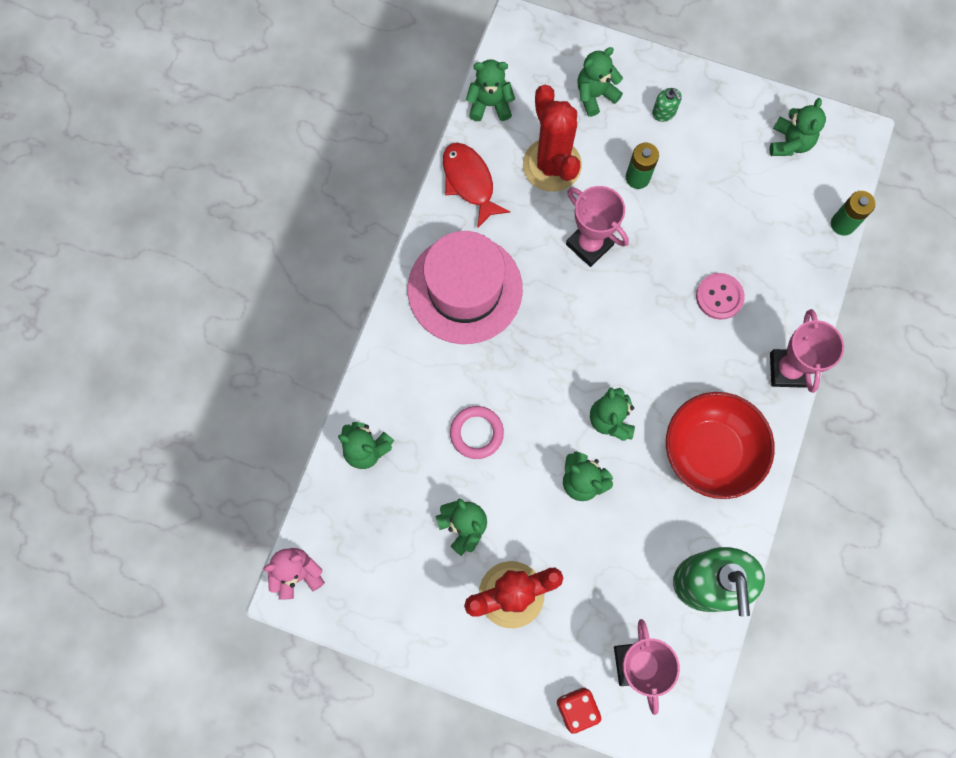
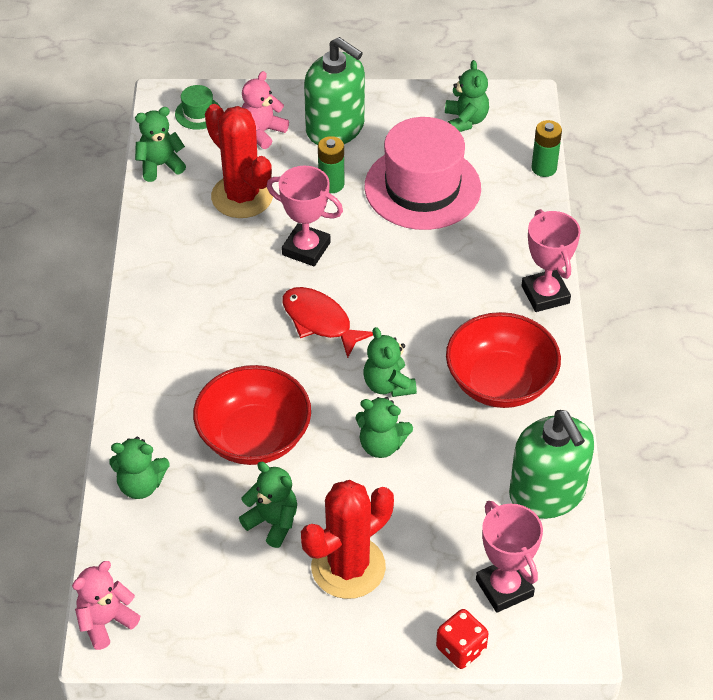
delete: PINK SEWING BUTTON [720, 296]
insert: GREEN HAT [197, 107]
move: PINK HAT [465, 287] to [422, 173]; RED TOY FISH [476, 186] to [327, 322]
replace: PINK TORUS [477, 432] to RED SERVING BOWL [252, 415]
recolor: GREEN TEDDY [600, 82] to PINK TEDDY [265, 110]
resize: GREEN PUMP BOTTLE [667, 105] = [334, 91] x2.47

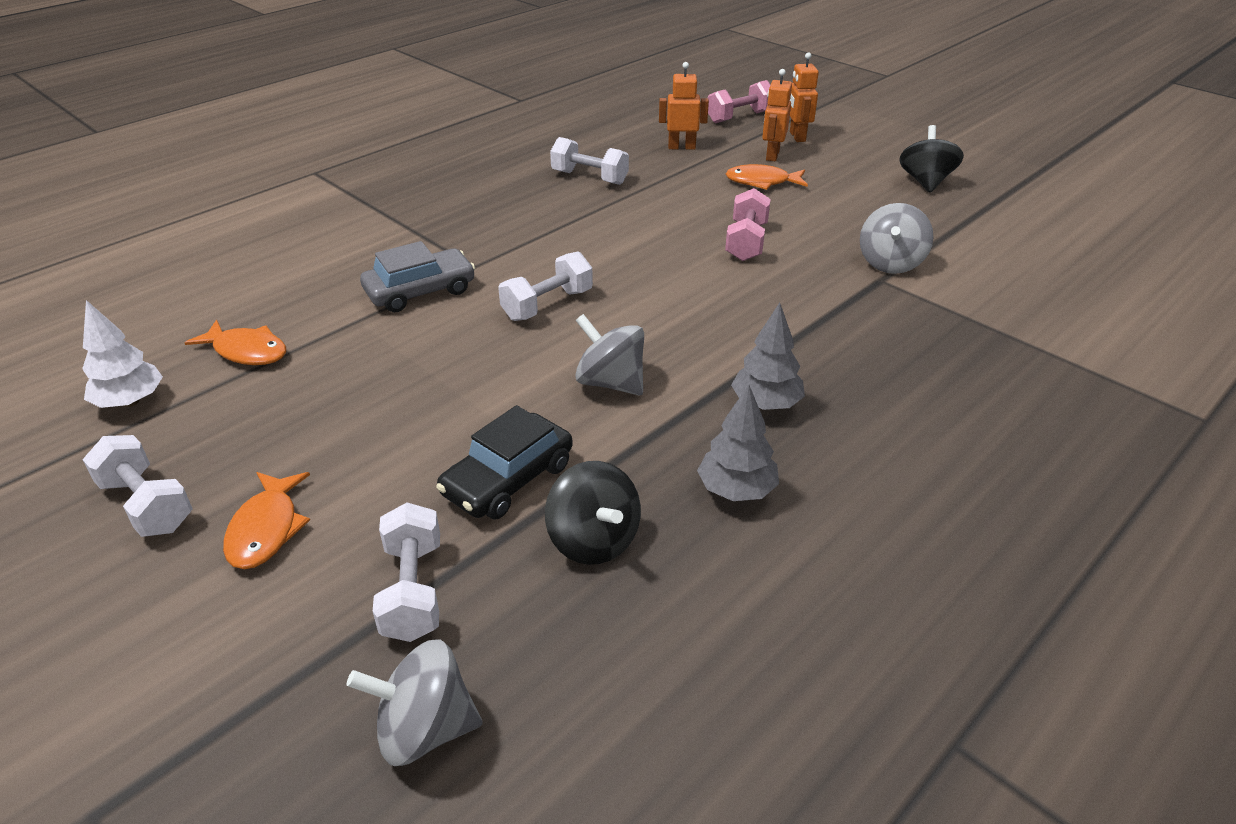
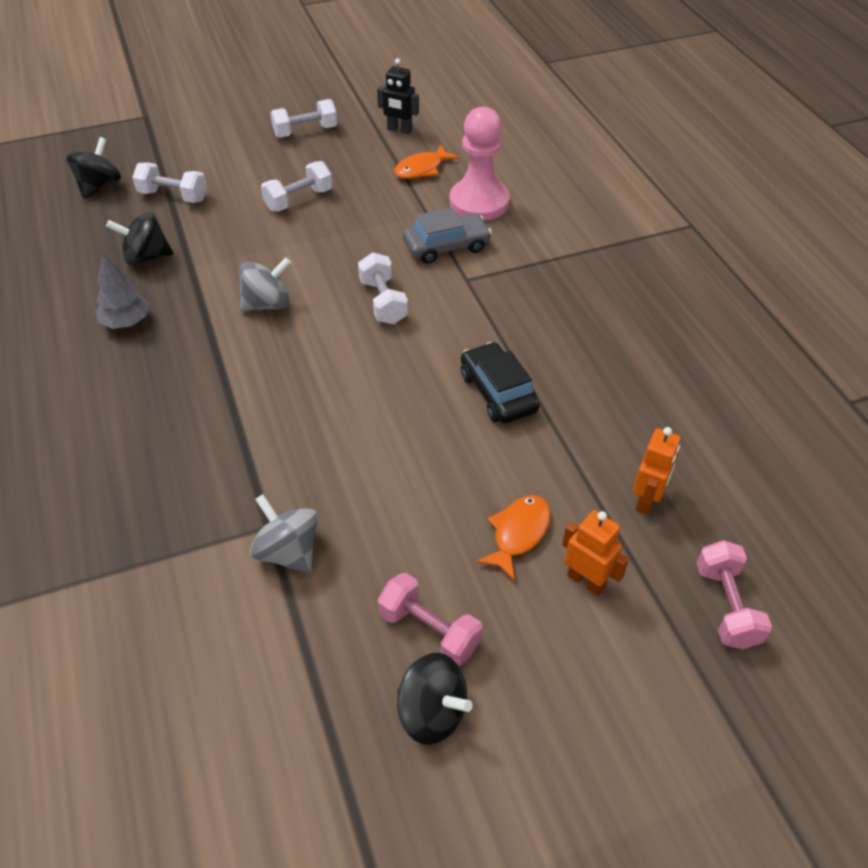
delete: ORANGE TOY FISH [266, 520]; GRAY TOY TREE [768, 356]; ORANGE TOY ROBOT [804, 97]
insert: PINK GAME PAWN [480, 164]
move: BLACK AUTOMOBILE [504, 462] to [500, 383]; WHITE FREE WEIGHT [589, 161] to [297, 186]; PINK FREE WEIGHT [748, 224] to [430, 619]
replace: WHITE TOY TREE [122, 354] to BLACK TOY ROBOT [398, 96]
recolor: GRAY SPINNING TOP [414, 702] to BLACK SPINNING TOP [93, 168]
rotate: GRAY AUTOMOBILE [417, 276] = [447, 235] 105 degrees counterclockwise

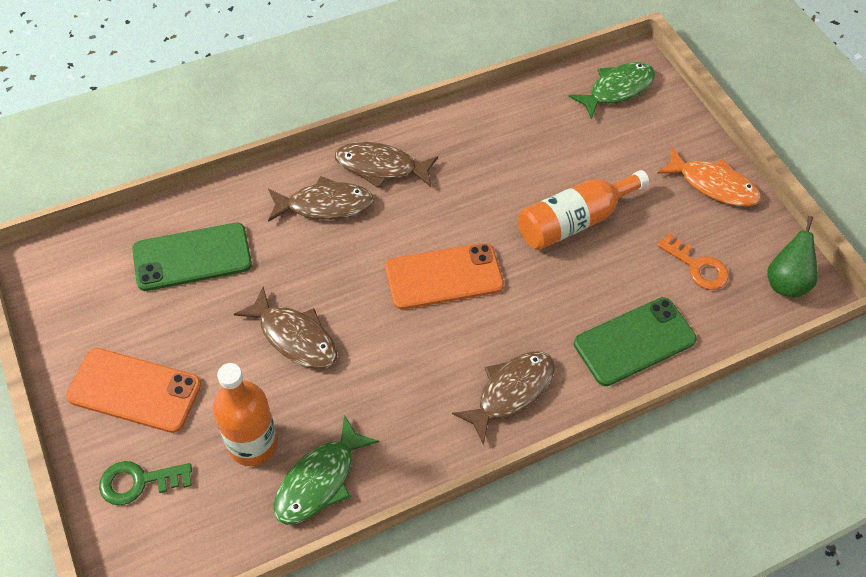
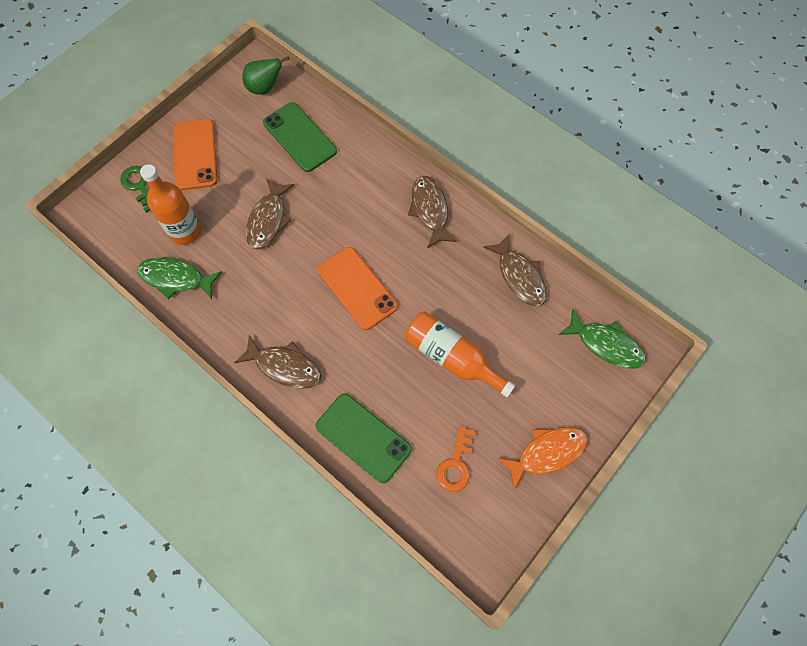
move: BROWN TOY FISH [321, 199] to [515, 270]; GREEN PEAR FRUIT [792, 257] to [265, 75]
rotate: ORANGE TOY FISH [709, 176] = [542, 458] 120 degrees counterclockwise

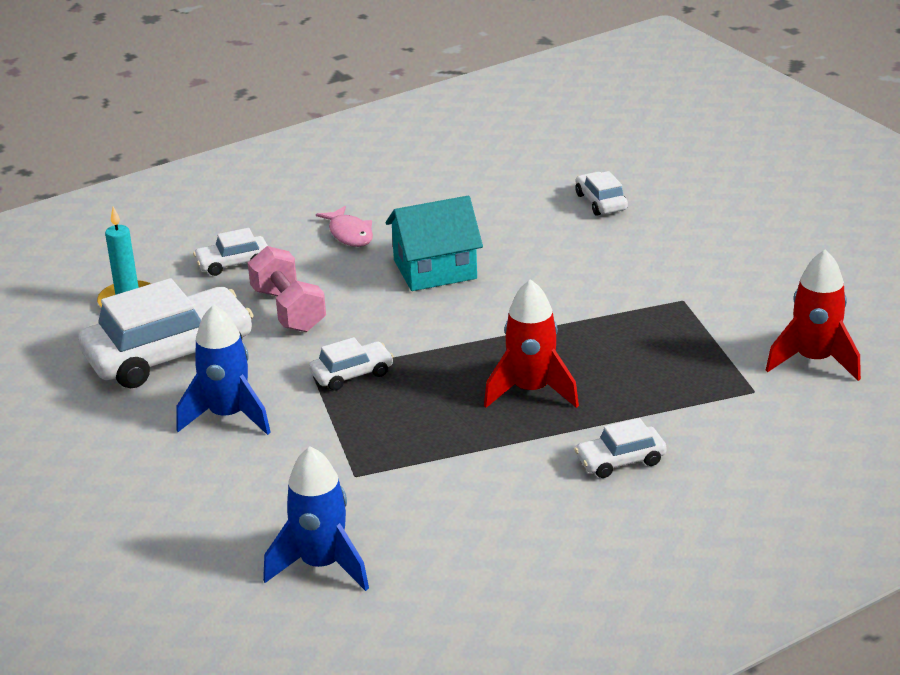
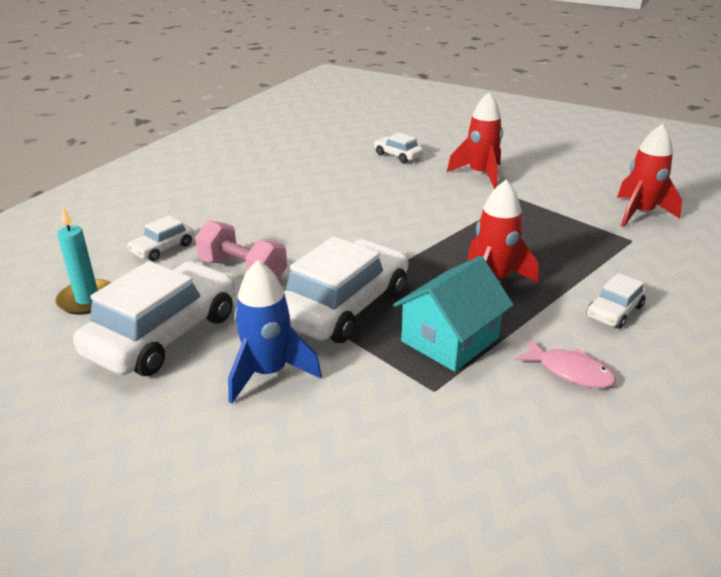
delete: ROYAL BLUE ROCKET [316, 518]
insert: RED ROCKET [475, 140]
move: PINK TOY FISH [344, 226] to [565, 363]; AQUA TOY HOUSE [434, 243] to [453, 314]
resize: WHITE AUTOMOBILE [351, 364] = [346, 289] x2.09

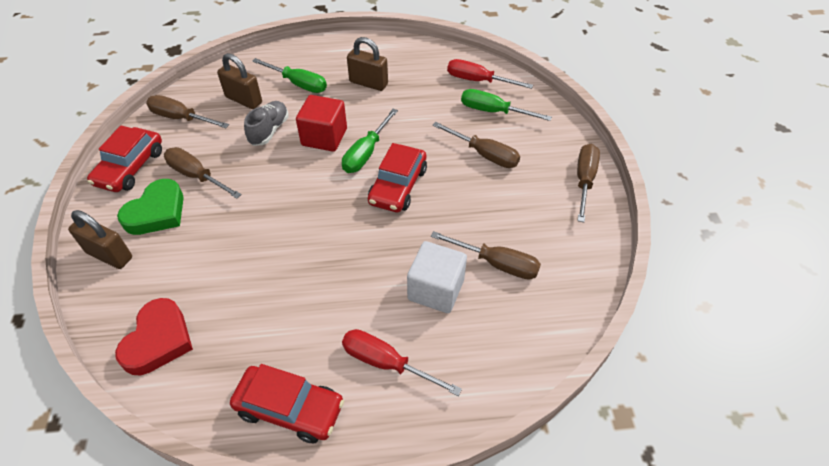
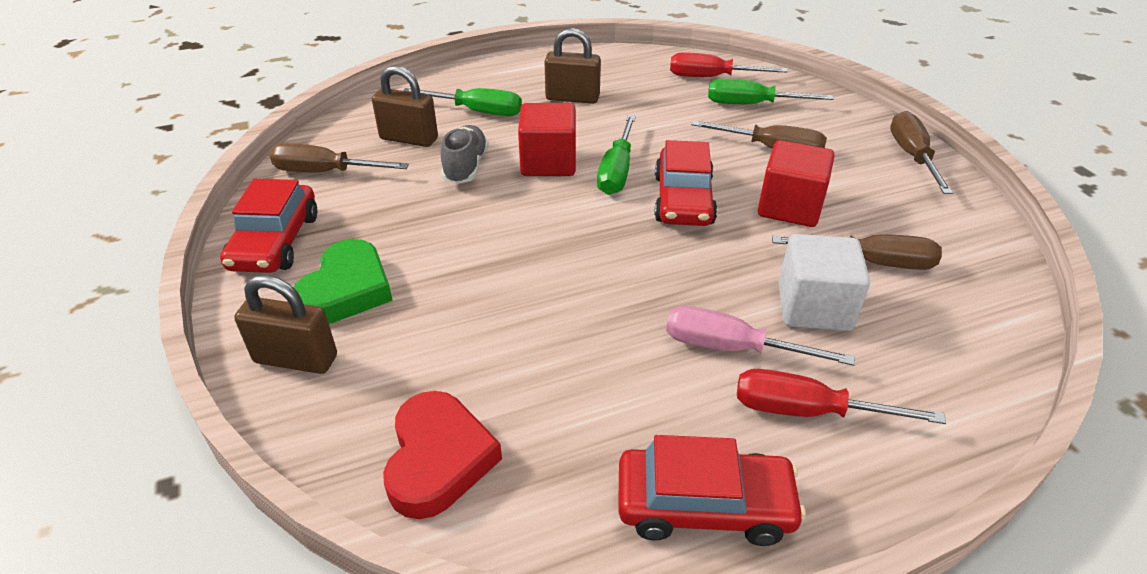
delete: BROWN FLAT SCREWDRIVER [203, 173]
insert: PINK FLAT SCREWDRIVER [760, 336]; RED SOLID CUBE [796, 183]

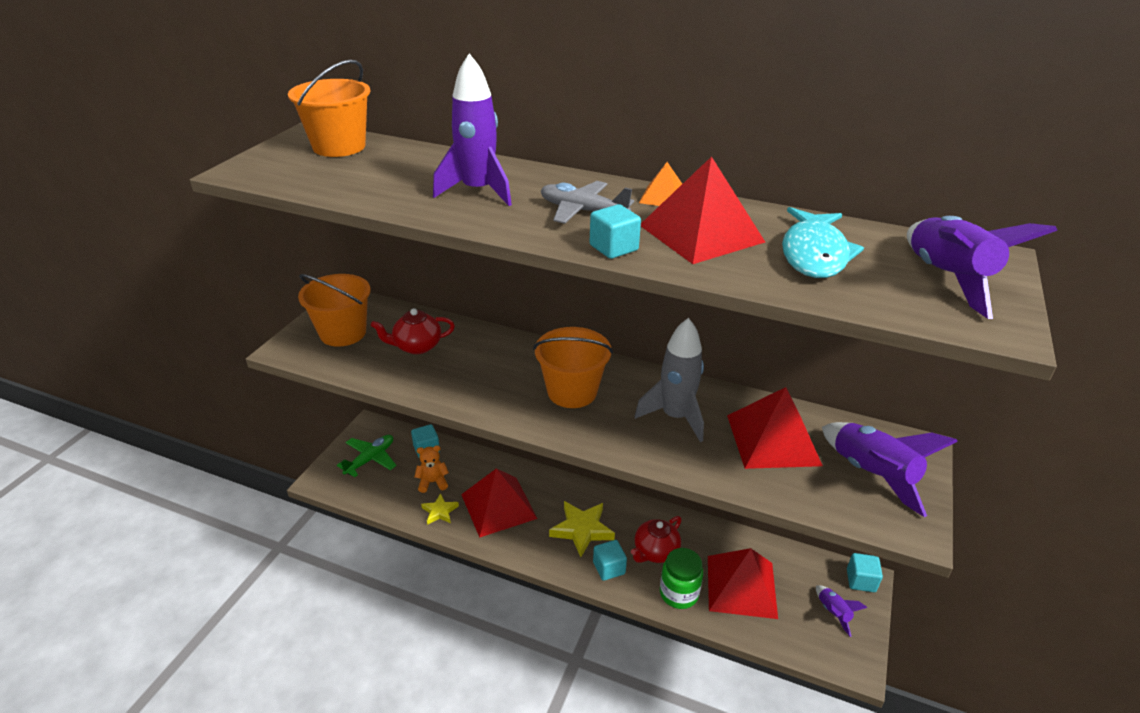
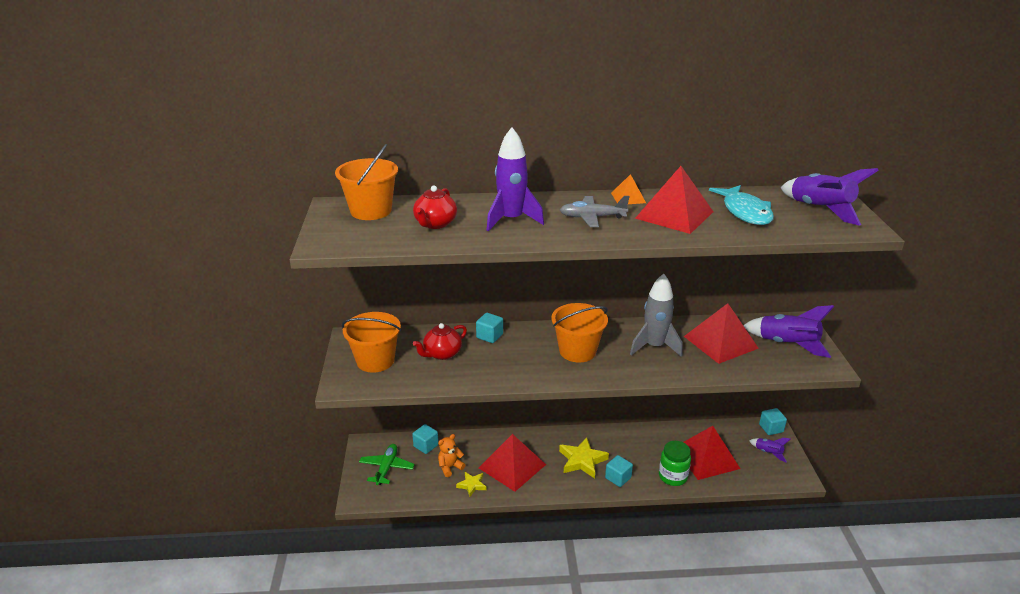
move: AQUA SOLID CUBE [615, 231] to [489, 328]; RED CHINA TEAPOT [656, 539] to [435, 207]

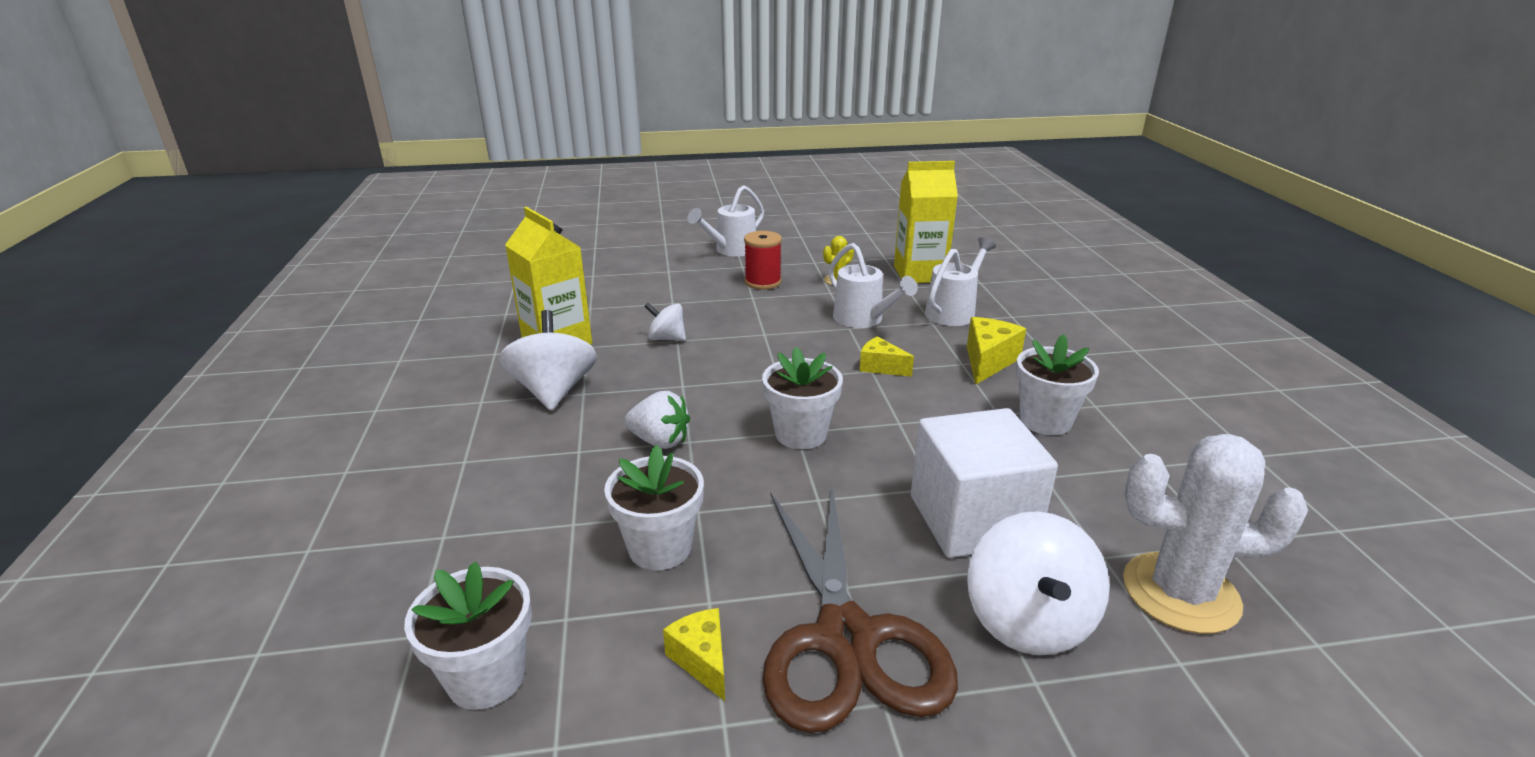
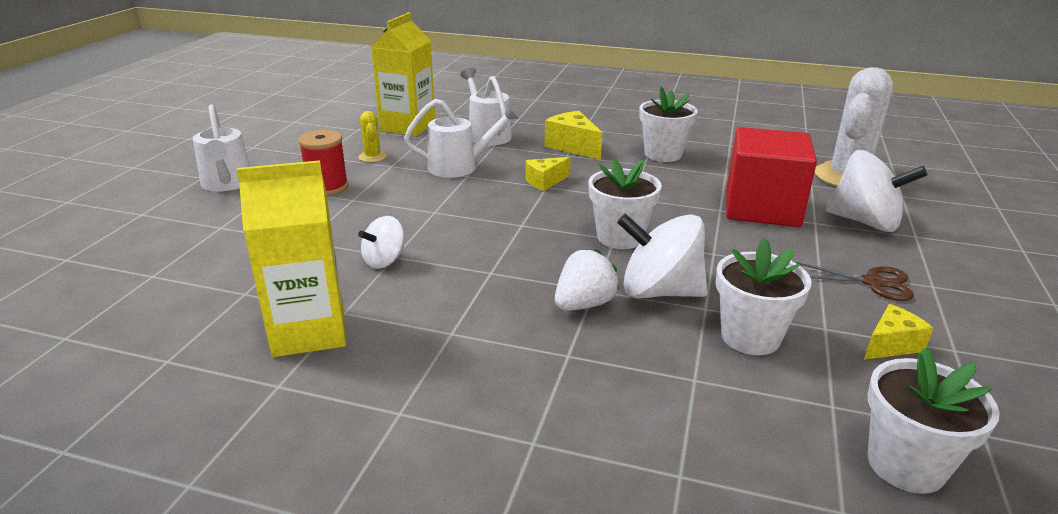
move: WHITE SPINNING TOP [548, 360] to [662, 256]
recolor: WHITE SOLID CUBE [984, 483] to RED SOLID CUBE [771, 177]
rotate: BRIGHT YELLOW PIECE OF CHEESE [694, 654] = [898, 332] 150 degrees clockwise
resize: BROWN SCISSORS [860, 609] = [855, 281] x0.45

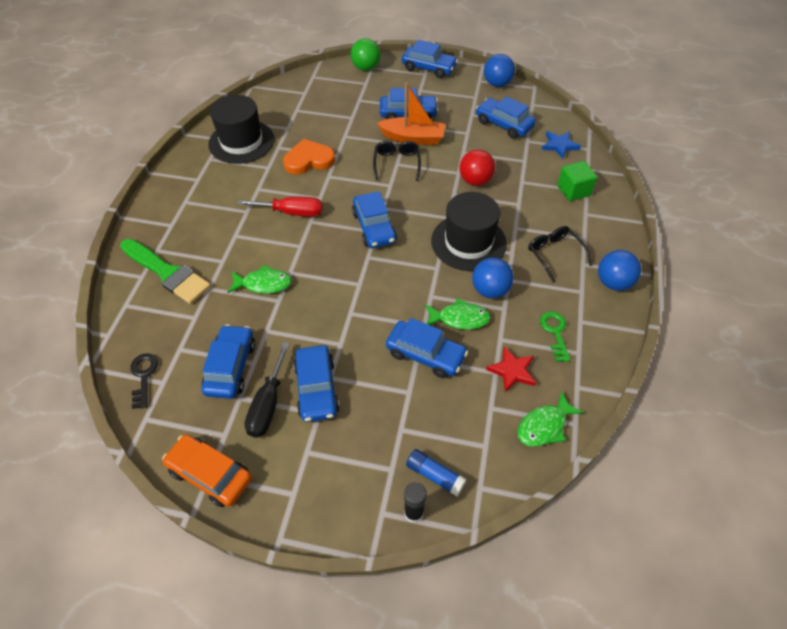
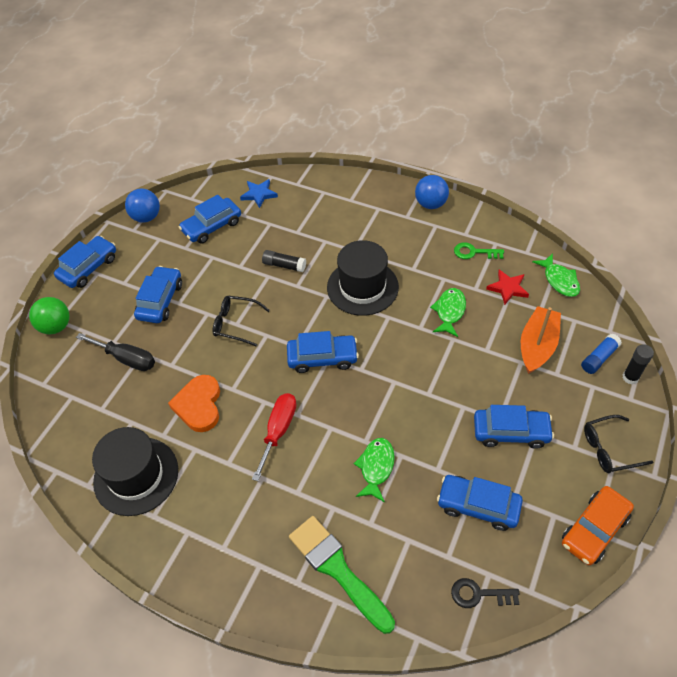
delete: ROYAL BLUE AUTOMOBILE [427, 348]; ROYAL BLUE BALL [493, 278]; GREEN SOLID CUBE [577, 181]
move: BLACK FLAT SCREWDRIVER [267, 390] to [115, 352]; ORANGE SAILBOAT [411, 113] to [541, 340]; BLACK GLASSES [560, 254] to [618, 444]
replace: RED BALL [477, 167] to BLACK GLUE [284, 261]
rotate: GREEN PAINTBRUSH [165, 271] = [342, 575] 90 degrees counterclockwise

